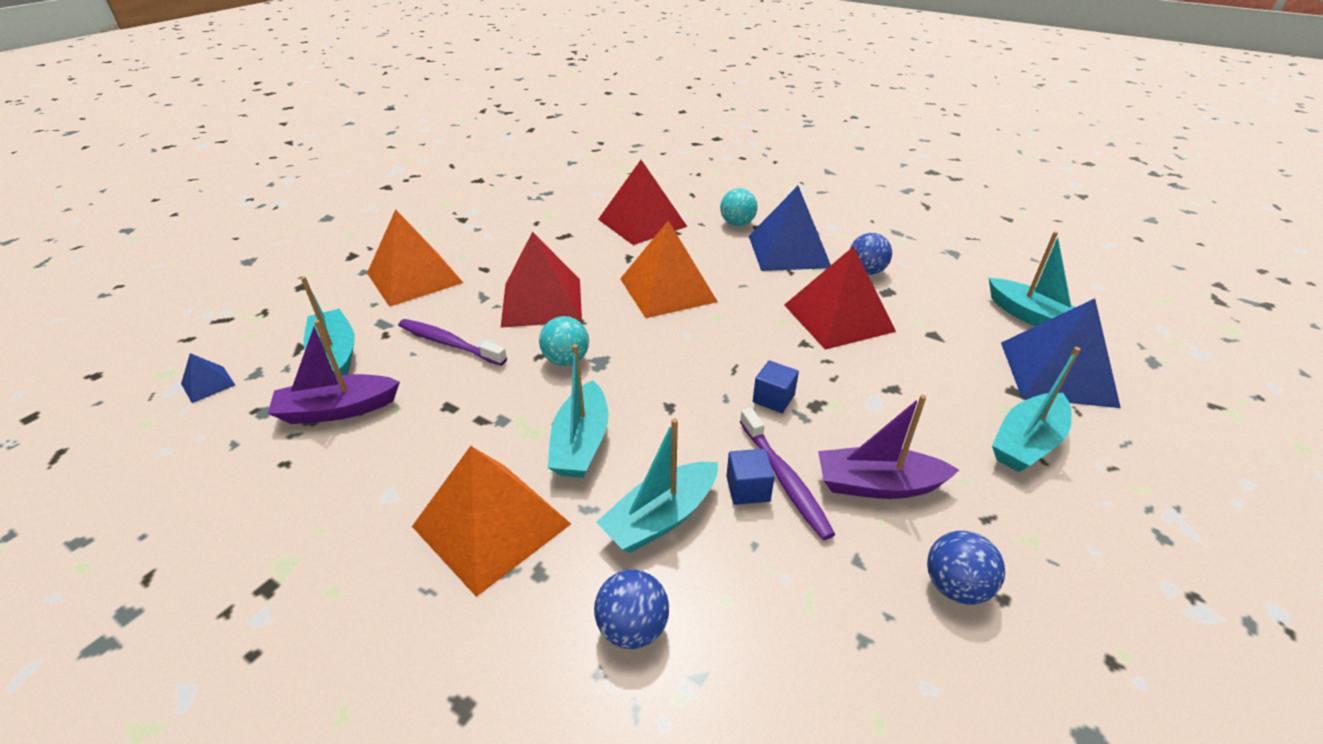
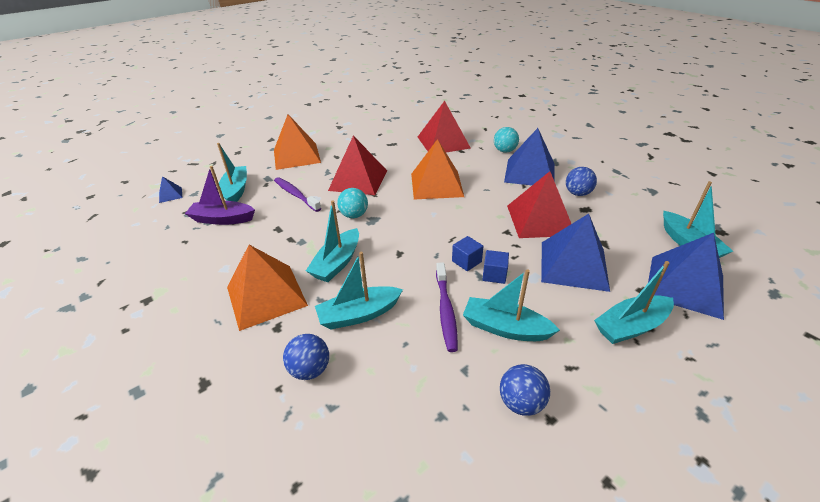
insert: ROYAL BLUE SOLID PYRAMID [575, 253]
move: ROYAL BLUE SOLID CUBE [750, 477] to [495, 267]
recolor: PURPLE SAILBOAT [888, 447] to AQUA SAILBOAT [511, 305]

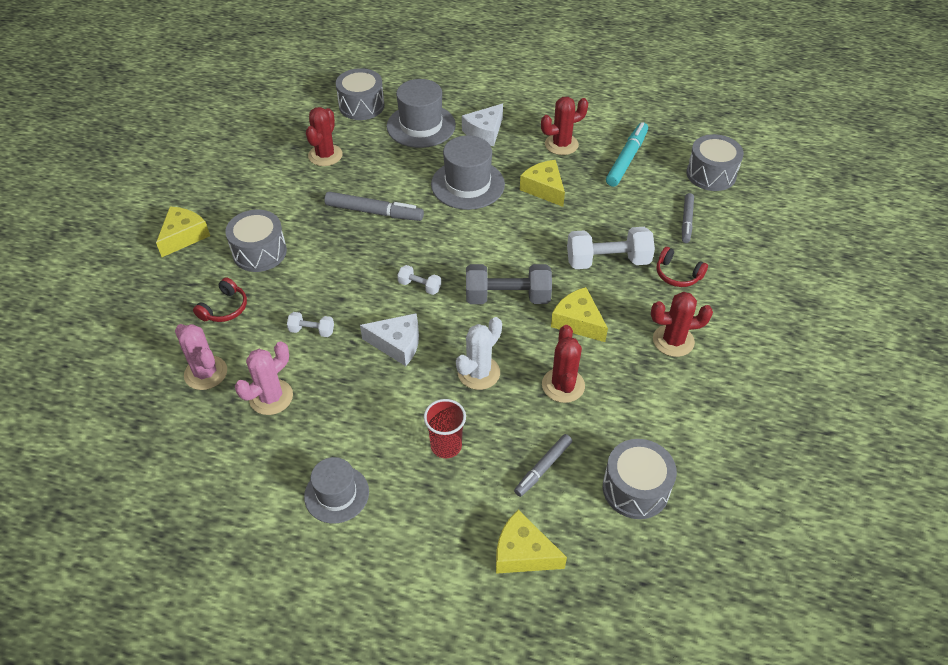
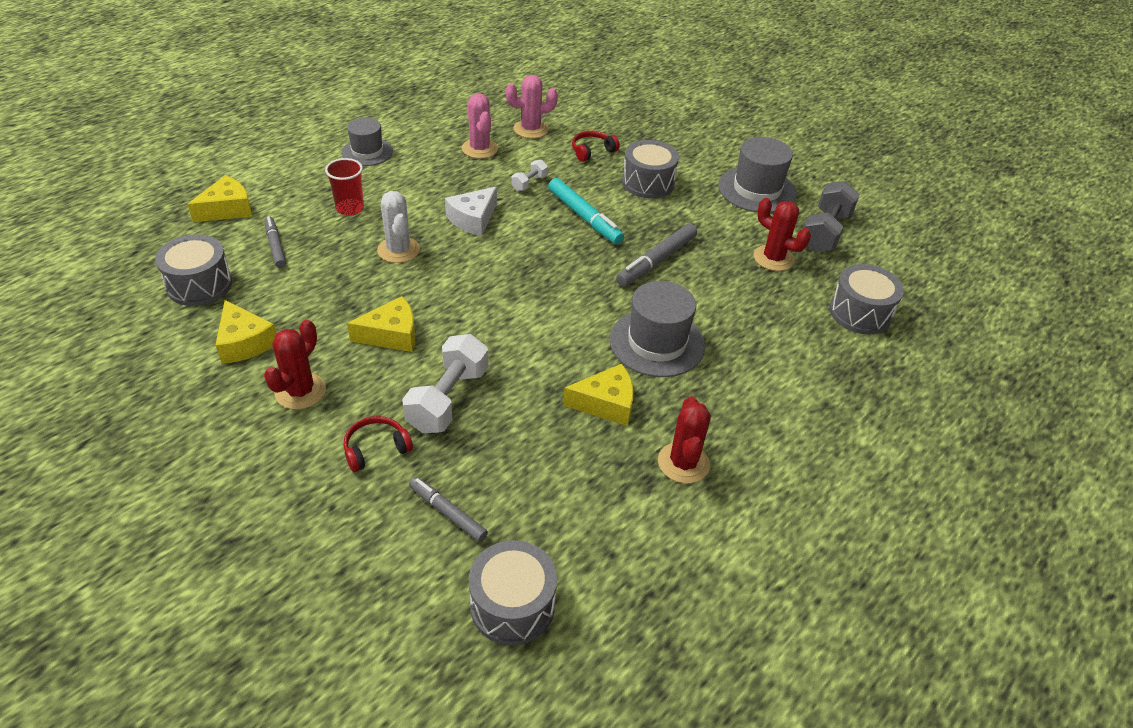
delete: WHITE FREE WEIGHT [419, 280]; WHITE PIECE OF CHEESE [482, 125]; RED CACTUS [563, 364]
move: BRIGHT YELLOW PIECE OF CHEESE [183, 232] to [246, 332]; GRAY HAT [421, 113] to [757, 175]; GRAY FREE WEIGHT [509, 284] to [831, 217]; AQUA FELT PEN [627, 154] to [586, 211]
rotate: RED OVER-EAR HEADPHONES [220, 299] = [596, 146] 90 degrees clockwise

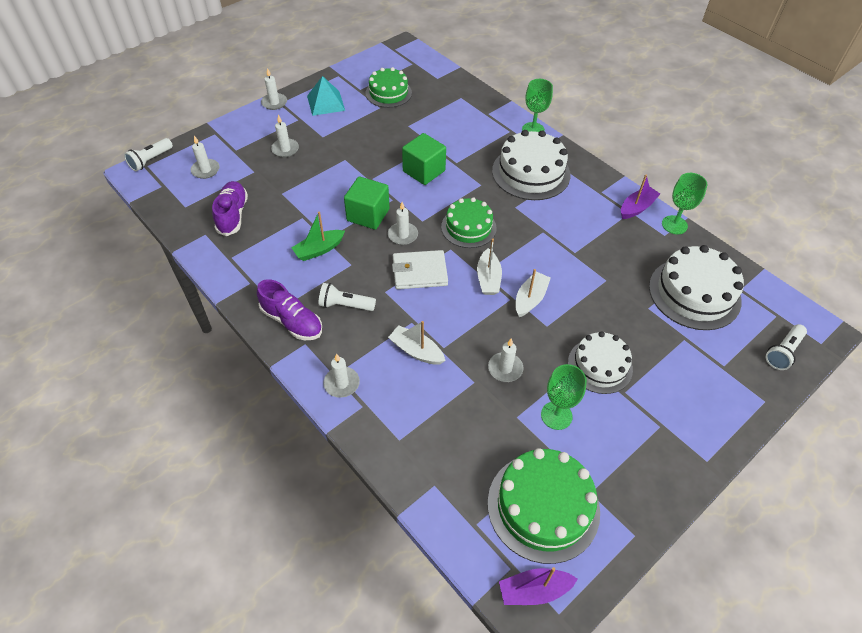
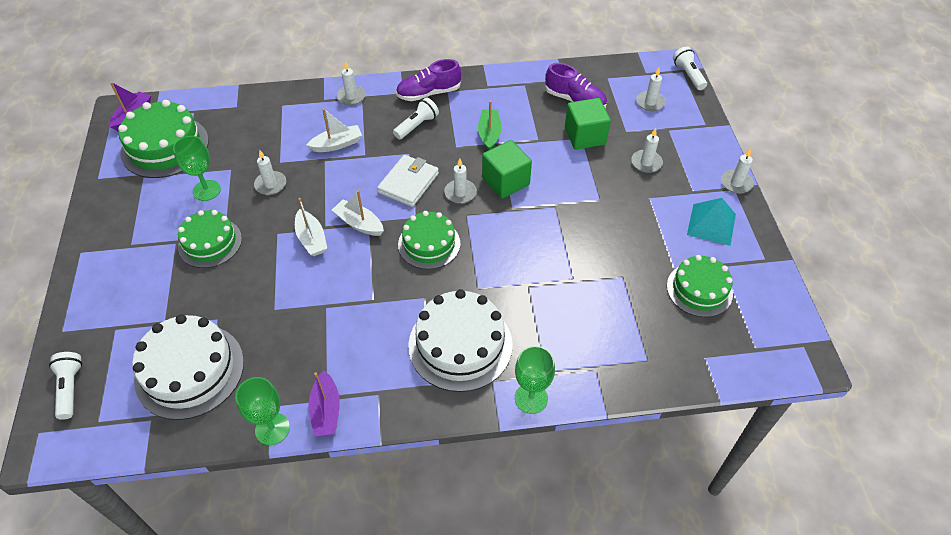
move: GREEN SOLID CUBE [424, 159] to [588, 124]
recolor: WHITE GATEAU [600, 362] to GREEN GATEAU [210, 239]

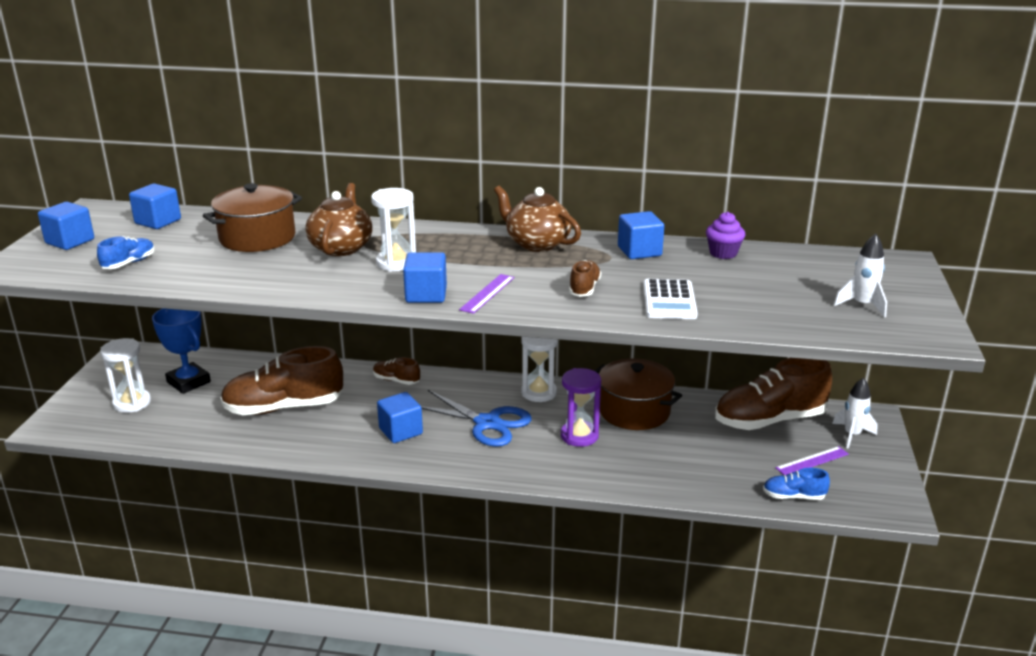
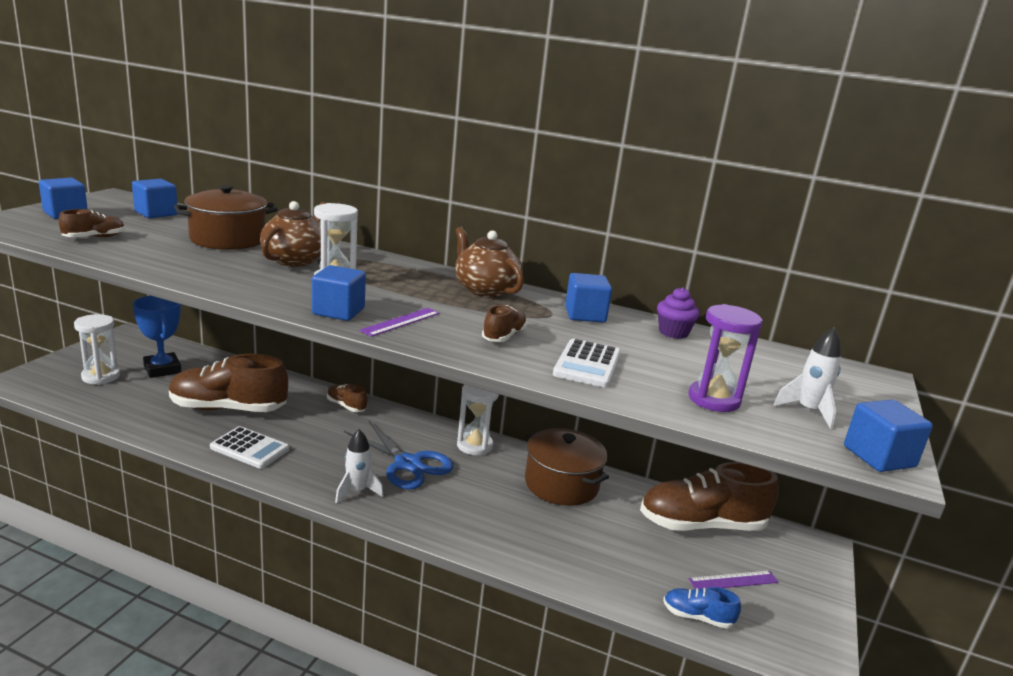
insert: WHITE POCKET CALCULATOR [249, 447]
move: ROYAL BLUE SOLID CUBE [400, 417] to [888, 436]; PURPLE SANDGLASS [581, 407] to [725, 358]; WHITE ROCKET [855, 413] to [359, 466]
recolor: ROYAL BLUE SHOE [126, 252] to BROWN SHOE [92, 223]

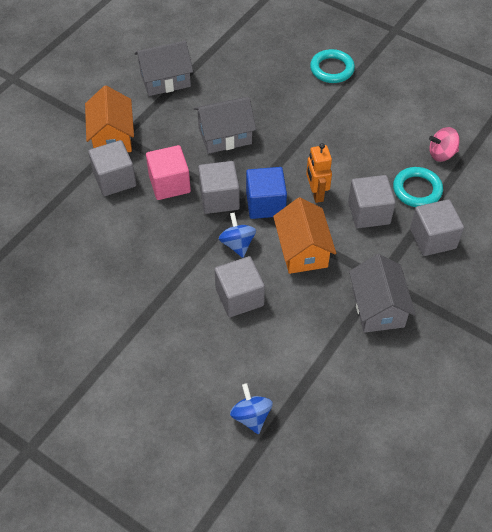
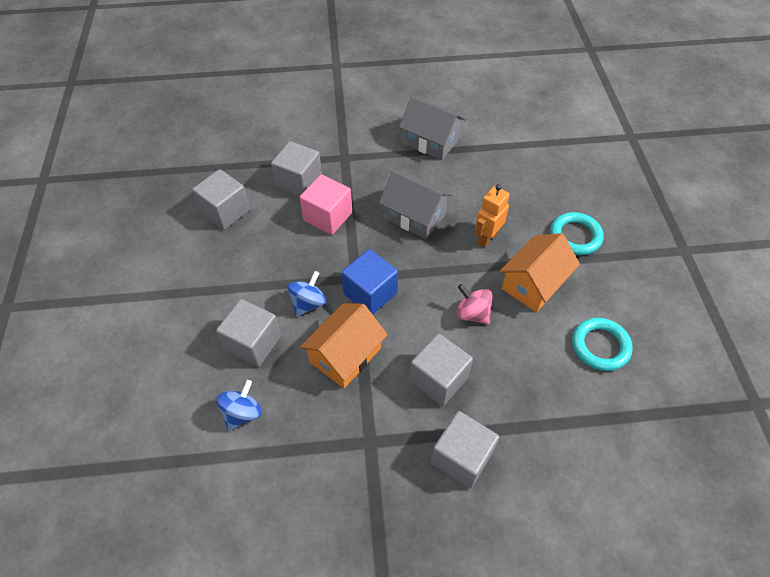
delete: GRAY TOY HOUSE [382, 293]
move: ORANGE TOY HOUSE [109, 119] to [540, 272]; GRAY SOLID CUBE [219, 187] to [221, 199]; ROYAL BLUE SPINNING TOP [251, 408] to [239, 405]; ORANGE TOY ROBOT [319, 173] to [492, 216]; AQUA TORUS [418, 187] to [602, 344]; PINK SPINNING TOP [444, 144] to [474, 304]

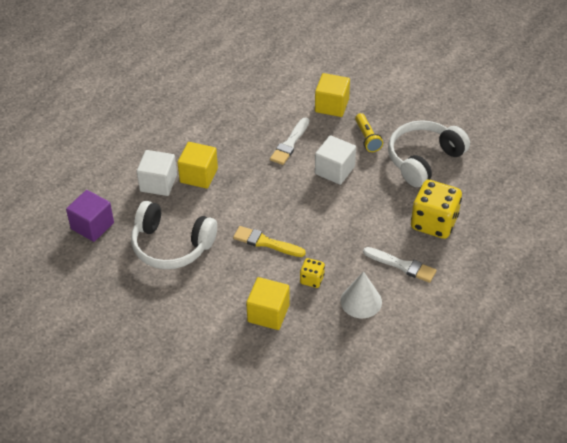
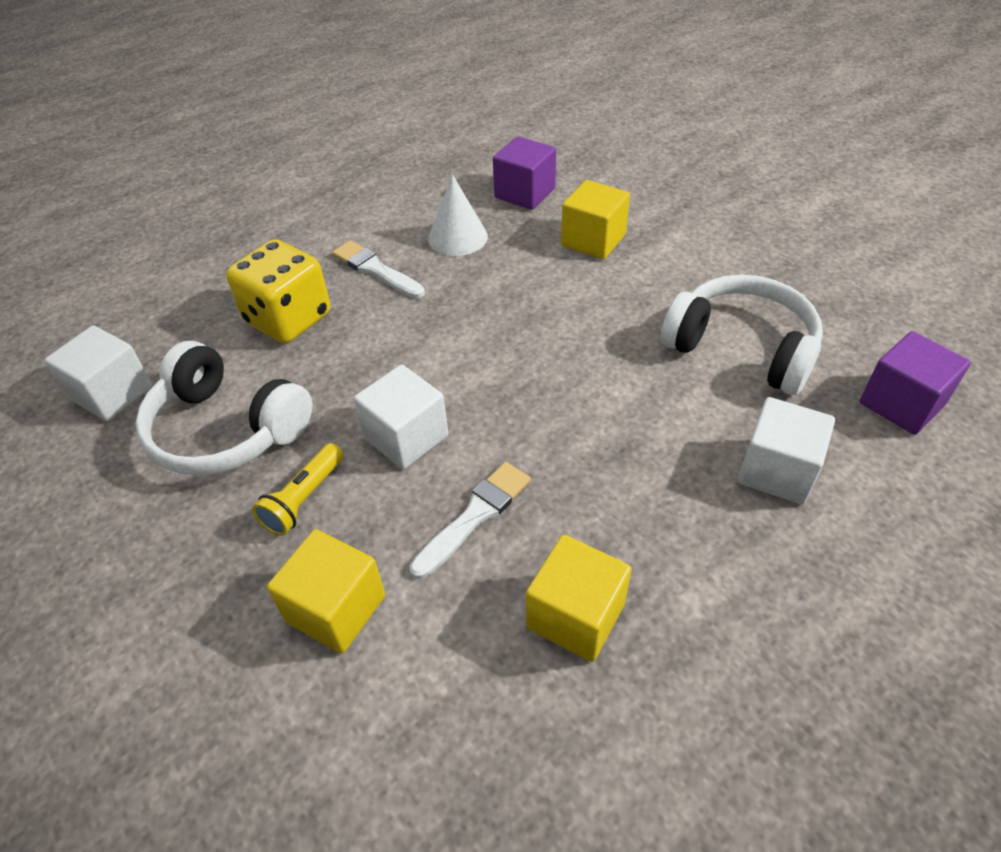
delete: BRIGHT YELLOW PAINTBRUSH [269, 241]; BRIGHT YELLOW GAME DIE [312, 273]
insert: WHITE SOLID CUBE [98, 373]; PURPLE SOLID CUBE [524, 173]
move: BRIGHT YELLOW SOLID CUBE [197, 165] to [579, 598]
rotate: BRIGHT YELLOW POCKET TORCH [369, 132] = [298, 489] 150 degrees counterclockwise; WHITE OVER-EAR HEADPHONES [429, 153] = [223, 408] 60 degrees clockwise

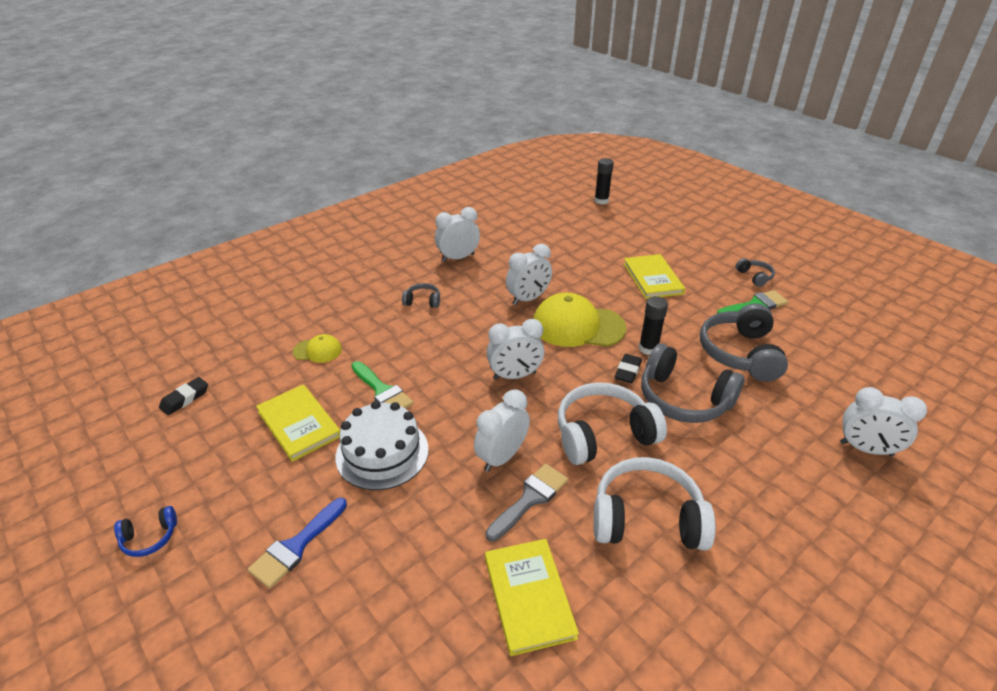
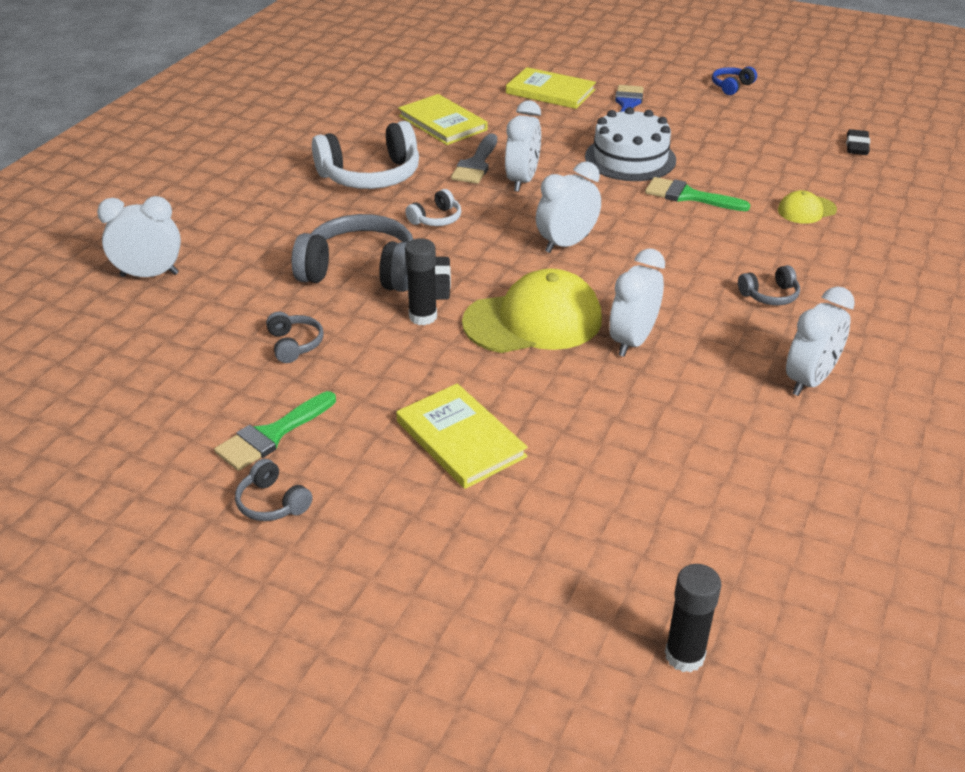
move: BRIGHT YELLOW HARDCOVER [298, 423] to [551, 88]
resize: WHITE OVER-EAR HEADPHONES [612, 423] = [433, 207] x0.47; GRAY OVER-EAR HEADPHONES [744, 342] = [295, 337] x0.47

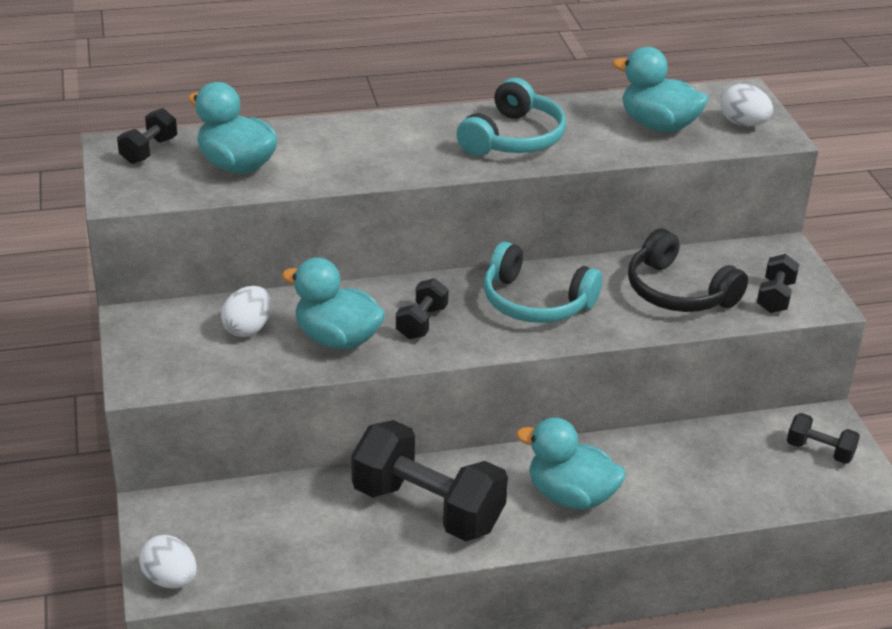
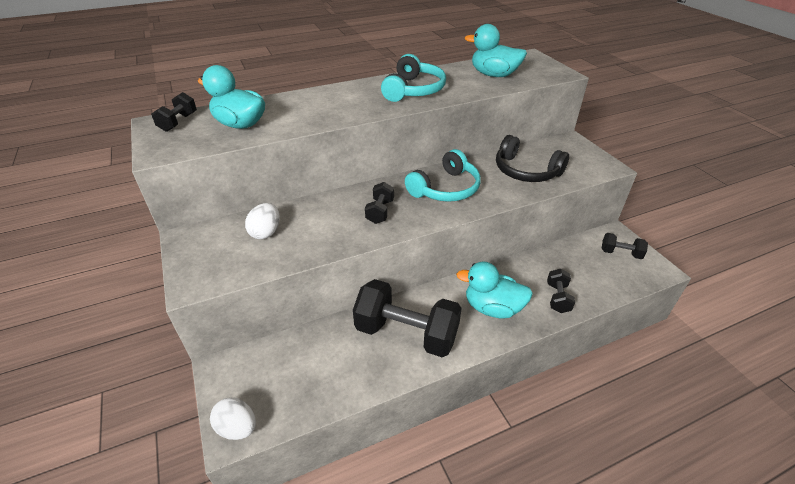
delete: AQUA TOY DUCK [333, 304]; WHITE EGG SHAPE [747, 105]
move: BLACK FREE WEIGHT [778, 283] to [561, 291]
rotate: AQUA OVER-EAR HEADPHONES [543, 282] = [443, 175] 60 degrees counterclockwise

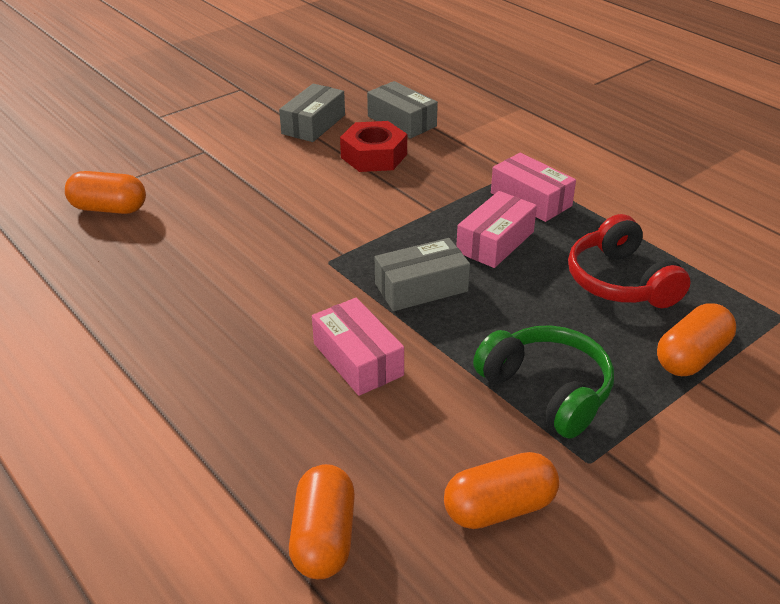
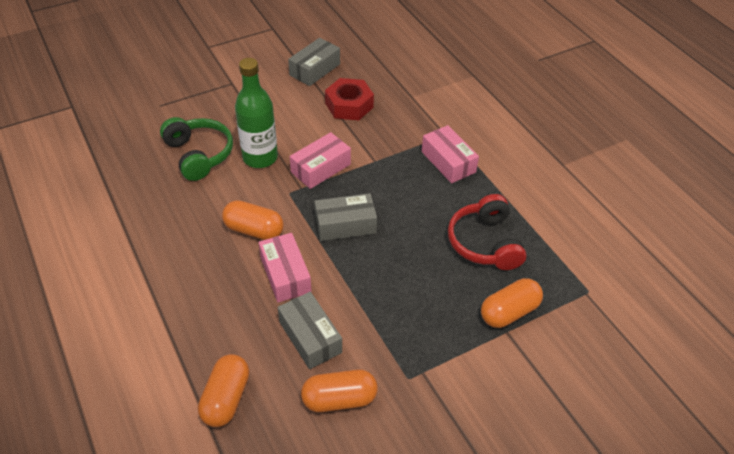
insert: GREEN BOTTLE [256, 113]
move: ORANGE PILL [105, 192] to [253, 220]; GRAY PARCEL [402, 110] to [310, 330]; PINK PARCEL [496, 229] to [320, 160]; GREEN OVER-EAR HEADPHONES [543, 381] to [196, 149]

